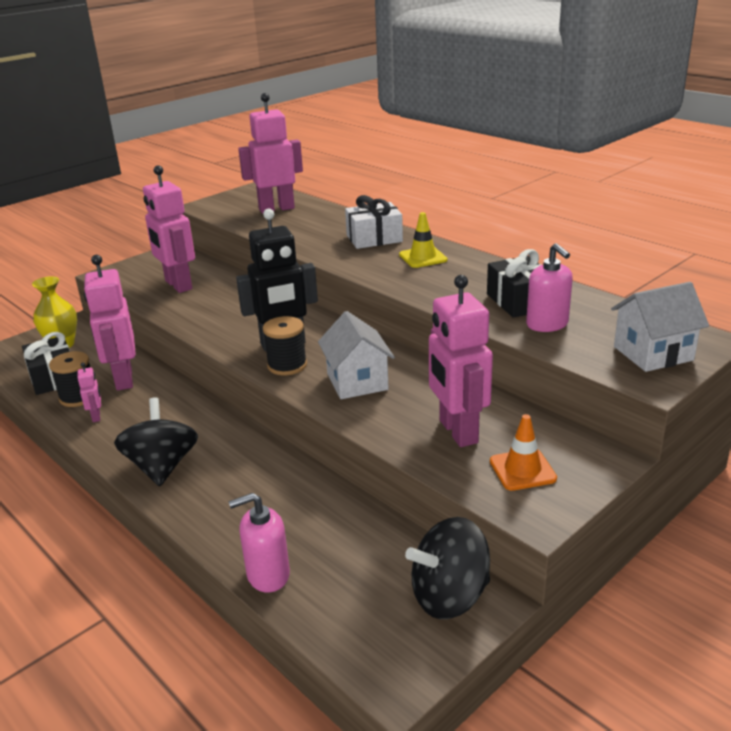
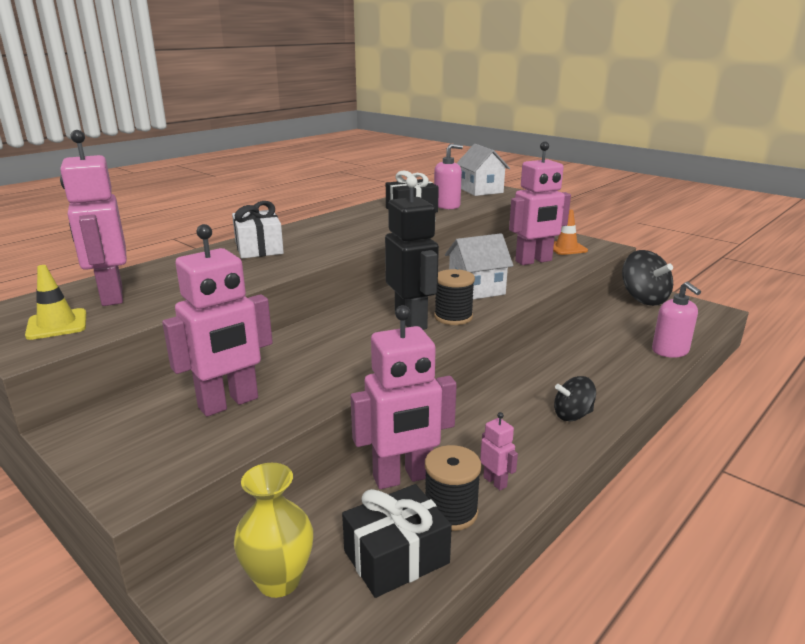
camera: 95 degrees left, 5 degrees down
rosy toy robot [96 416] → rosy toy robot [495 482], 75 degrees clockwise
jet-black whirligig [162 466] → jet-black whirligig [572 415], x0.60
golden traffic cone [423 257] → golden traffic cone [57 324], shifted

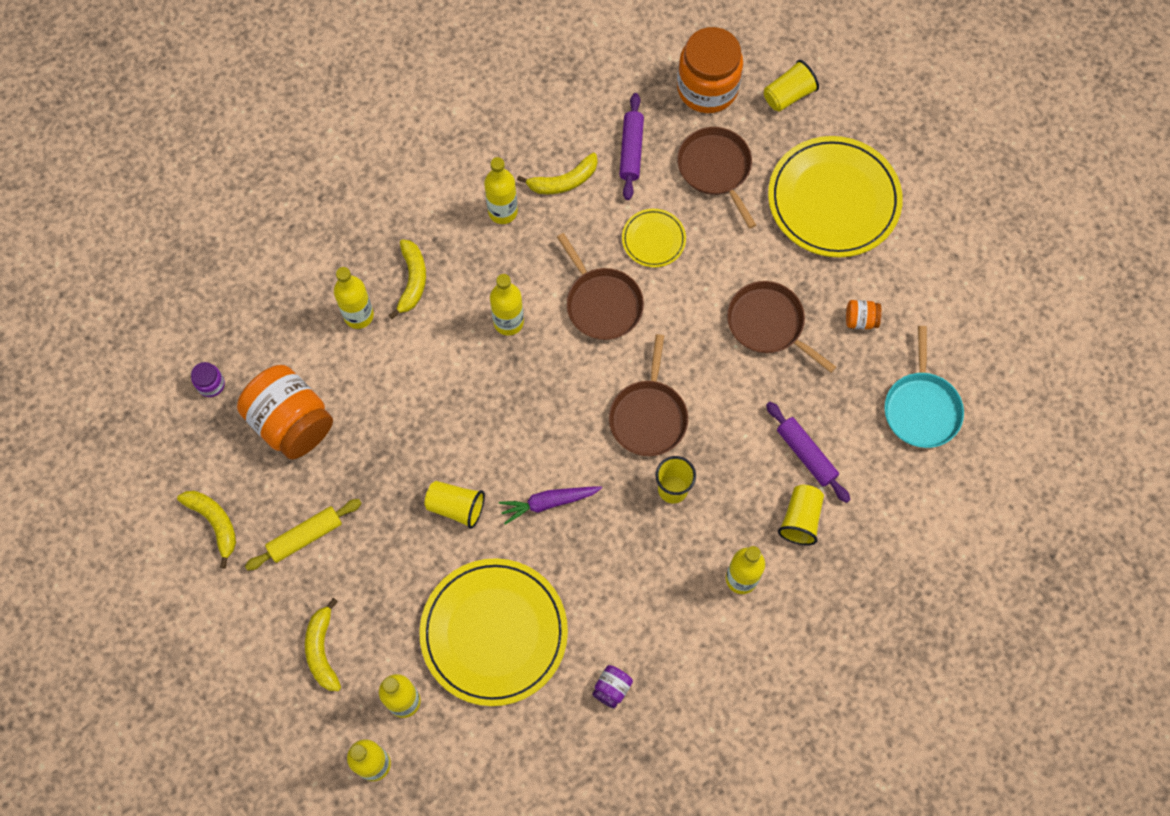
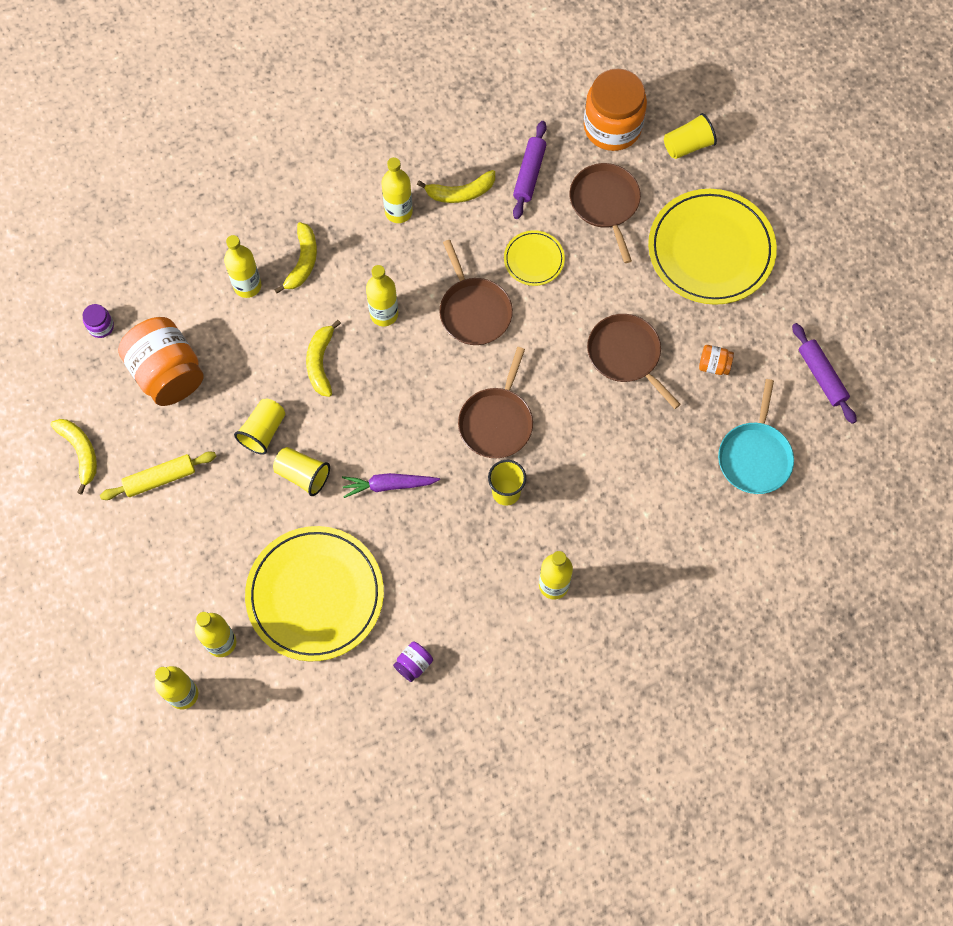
camera: 10 degrees right, 0 degrees up
golden toy banana [322 650] → golden toy banana [320 362], shifted
violet rolling pin [806 454] → violet rolling pin [822 376], shifted
golden cup [800 519] → golden cup [263 431], shifted

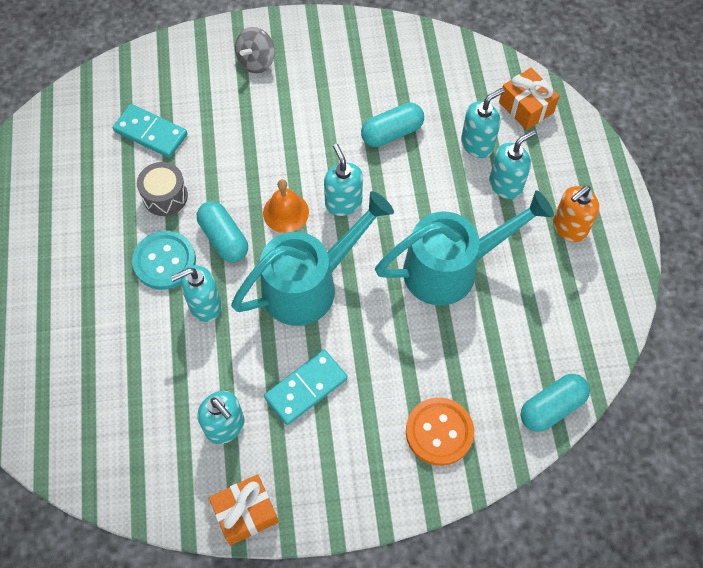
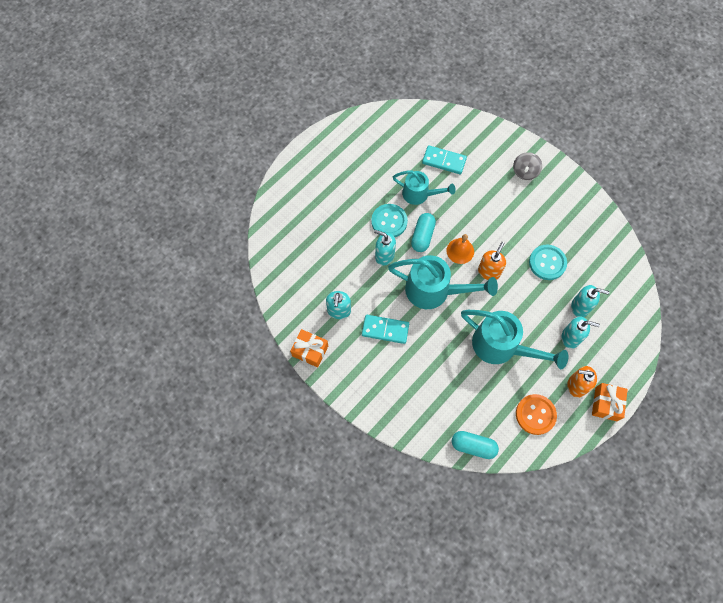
camera: 50 degrees right, 5 degrees up
turquoise domino tile [151 133] → turquoise domino tile [444 161], 60 degrees counterclockwise
ash-grey drum [165 196] → turquoise sprinkling can [419 194]
ash-grey whirligig [256 61] → ash-grey whirligig [525 172], 60 degrees counterclockwise
turquoise soap pump [343 203] → orange-coloured soap pump [489 271]
turquoise capsule [392 133] → turquoise shirt button [547 263]
orange-coloured shirt button [439 432] → orange-coloured shirt button [535 414], shifted
orange-coloured present [526 107] → orange-coloured present [606 404], shifted

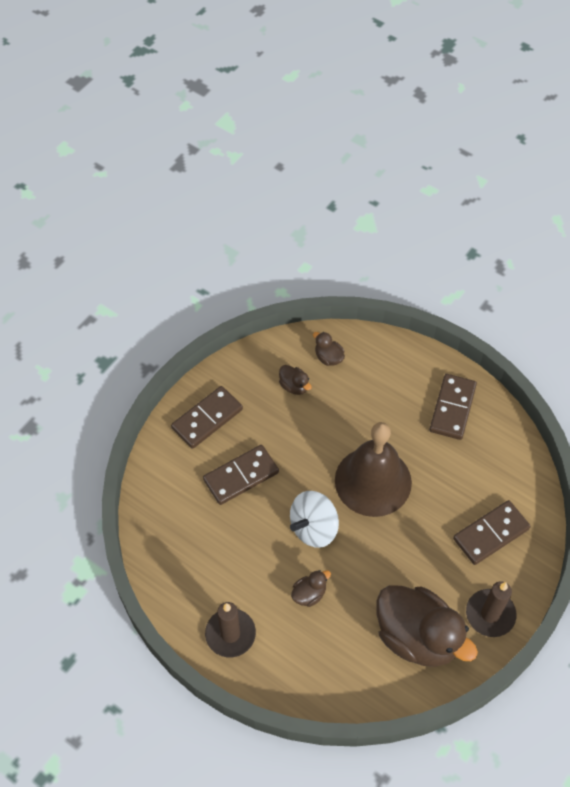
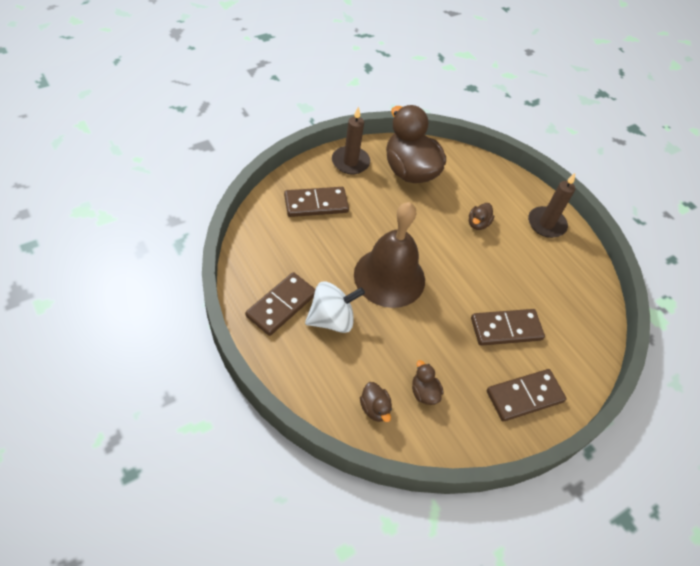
camera: 165 degrees left, 5 degrees down
white whirligig [314 528] → white whirligig [332 319], shifted
dark brown toy duck [309 594] → dark brown toy duck [478 224], 45 degrees counterclockwise

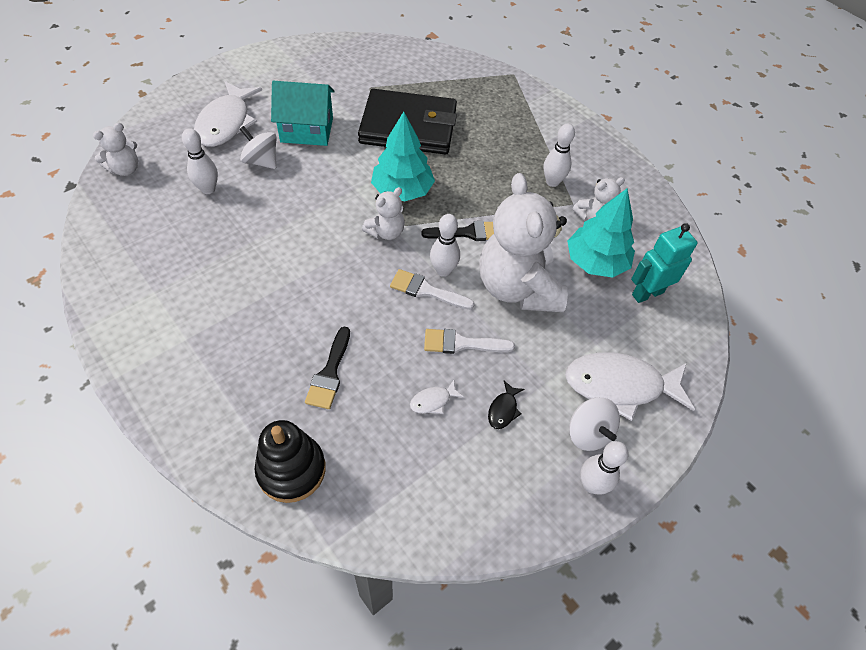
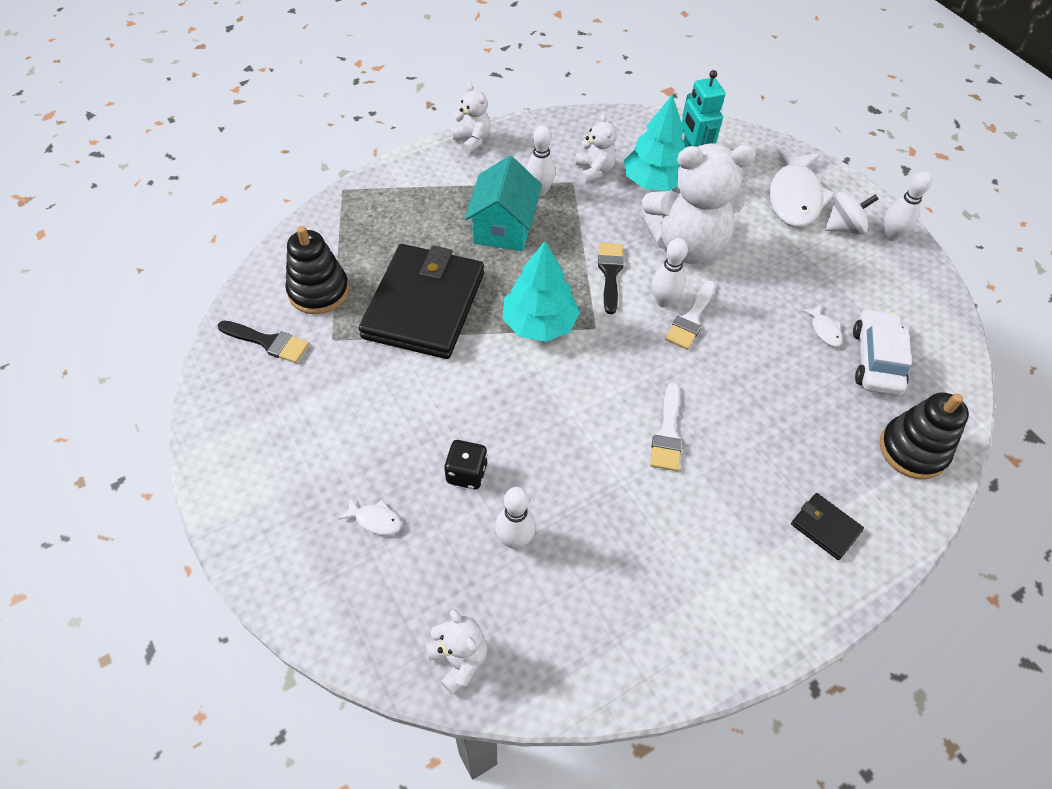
camera: 80 degrees left, 0 degrees up
white toy fish [226 123] → white toy fish [375 520], x0.42
white whirligig [261 161] → jet-black game die [466 473]
turquoise cottage [307 130] → turquoise cottage [503 227], shifted
jet-black paintbrush [329 373] → jet-black paintbrush [268 342], shifted
white teddy [386 232] → white teddy [472 140], shifted
white paintbrush [461 343] → white paintbrush [667 433], shifted
jet-black toy fish [503 409] → -
- → jet-black ring stacker [318 291]
- → jet-black billfold [825 527]
- → white car [875 360]

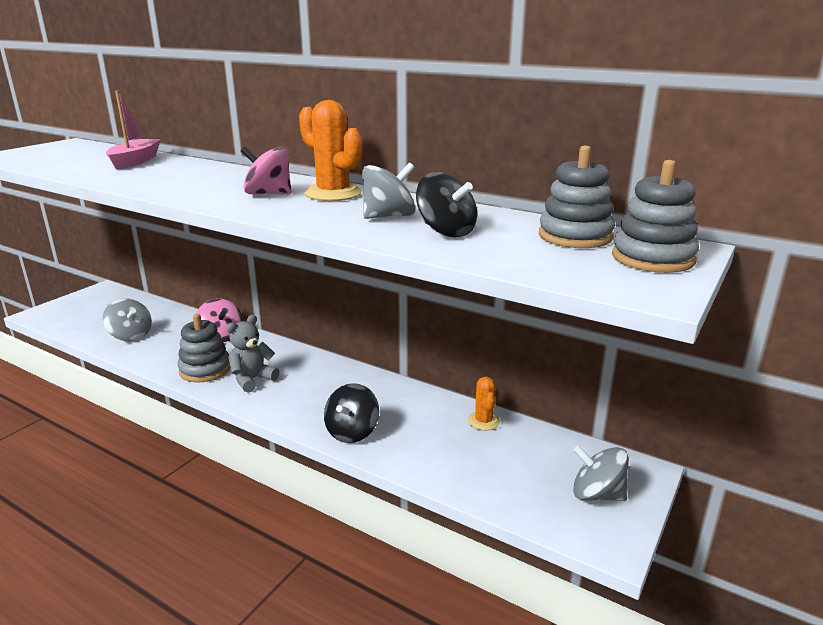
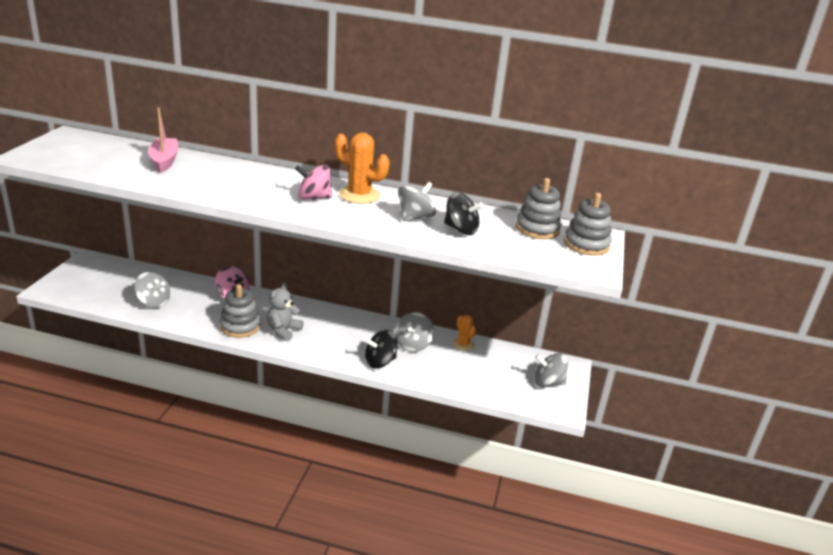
camera: 20 degrees left, 5 degrees up
jet-black whirligig [352 432] → jet-black whirligig [380 362], 60 degrees clockwise
- → ash-grey whirligig [412 344]

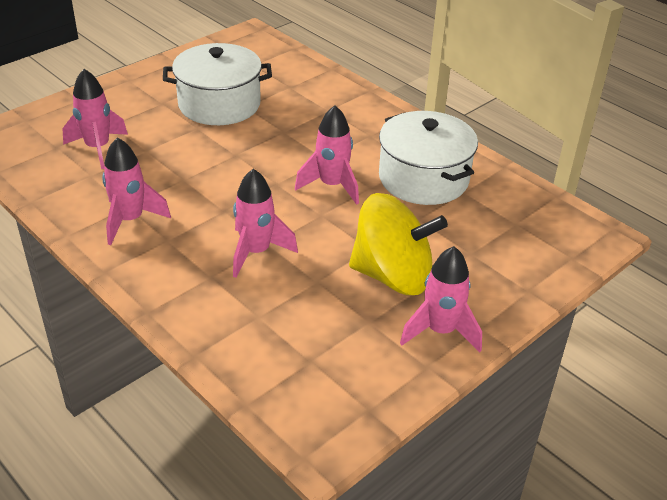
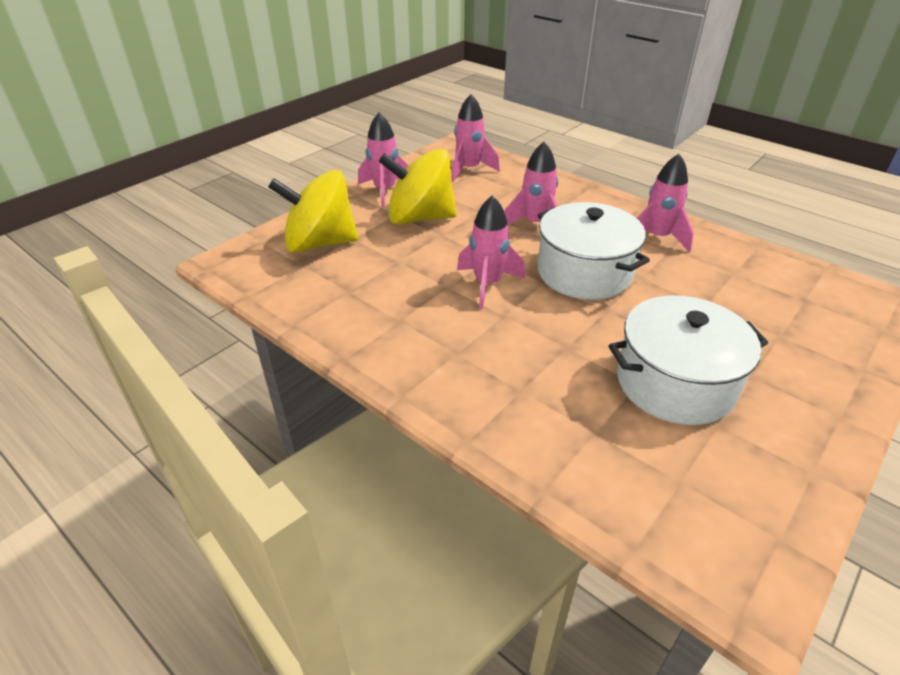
camera: 175 degrees right, 0 degrees up
rosy toy rocket [98 148] → rosy toy rocket [469 170], shifted
white cooking pot [423 178] → white cooking pot [584 273], shifted
- → golden whirligig [320 243]

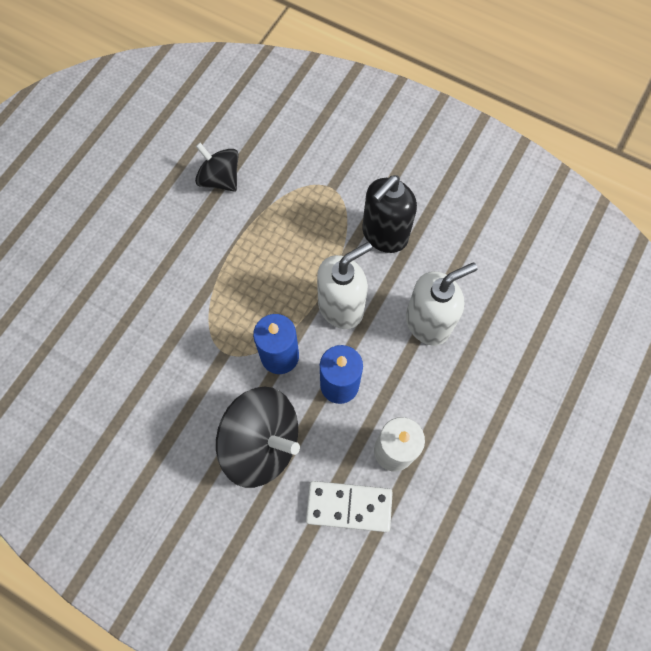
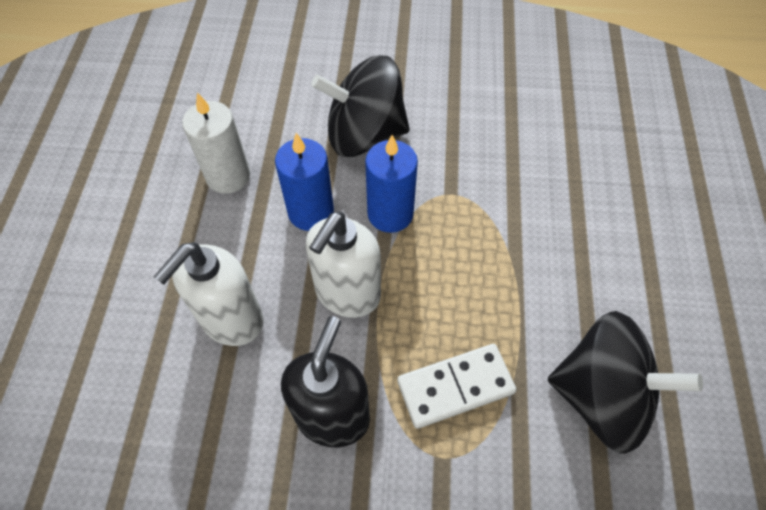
camera: 155 degrees right, 10 degrees down
jet-black whirligig [220 179] → jet-black whirligig [601 396], x1.61
white domino tile [349 506] → white domino tile [455 387], shifted

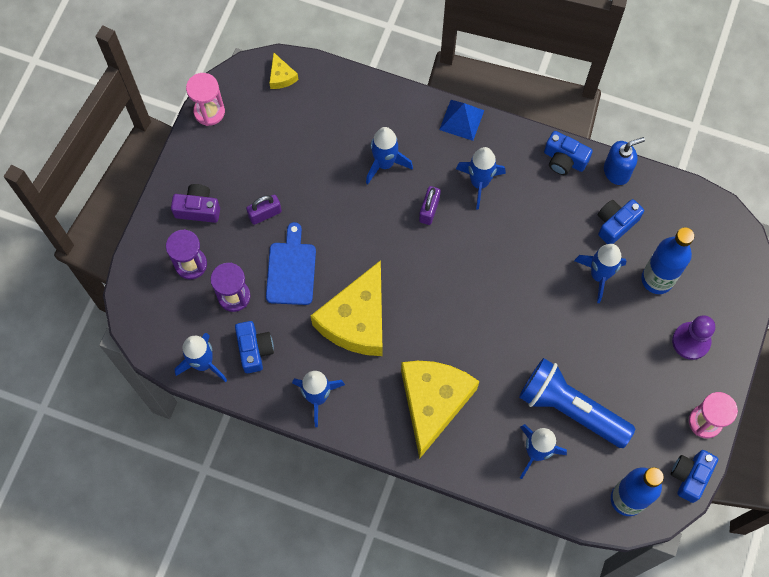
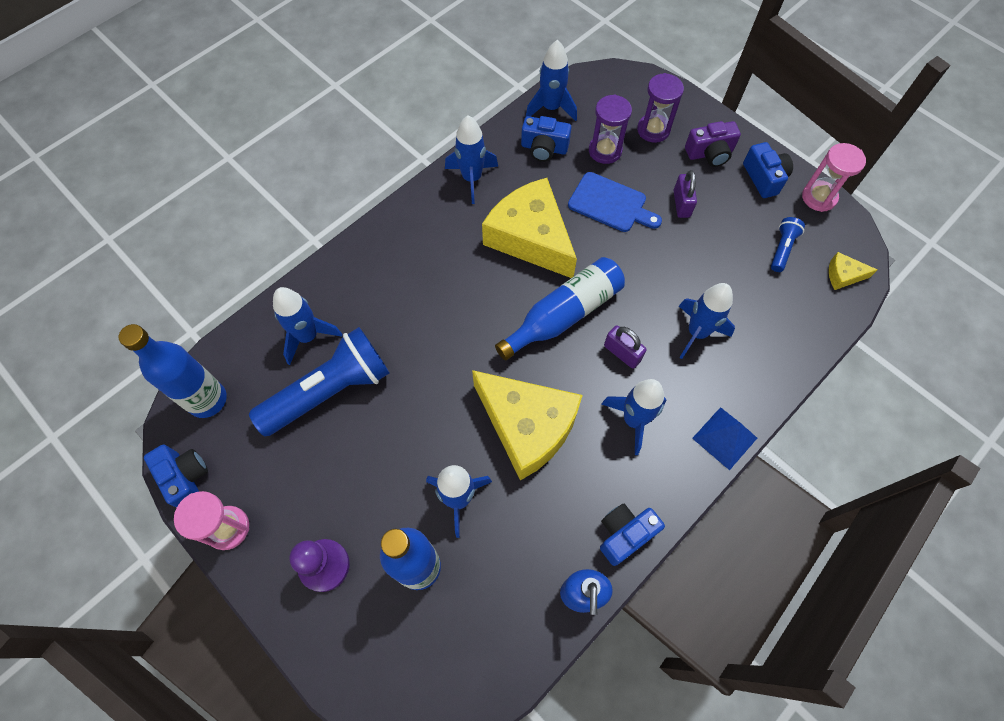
camera: 115 degrees right, 5 degrees down
violet compact camera [198 209] → violet compact camera [710 153], 45 degrees clockwise
golden cheese wedge [433 402] → golden cheese wedge [527 426], shifted
royal blue compact camera [615 224] → royal blue compact camera [764 178], shifted
- → royal blue drink bottle [564 314]
- → royal blue torch [782 249]

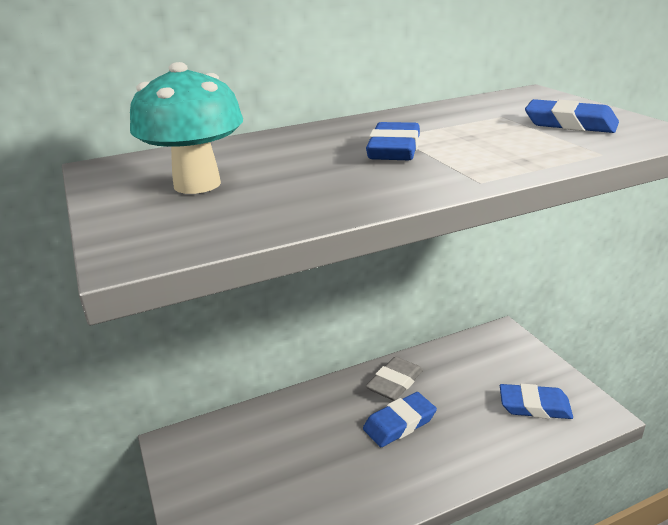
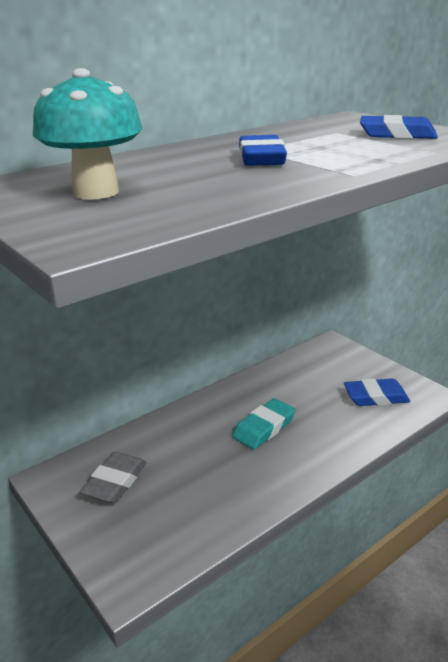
camera: 15 degrees left, 0 degrees up
royal blue gum eraser [399 423] → turquoise gum eraser [264 428]
ash-grey gum eraser [395 382] → ash-grey gum eraser [115 482], shifted

